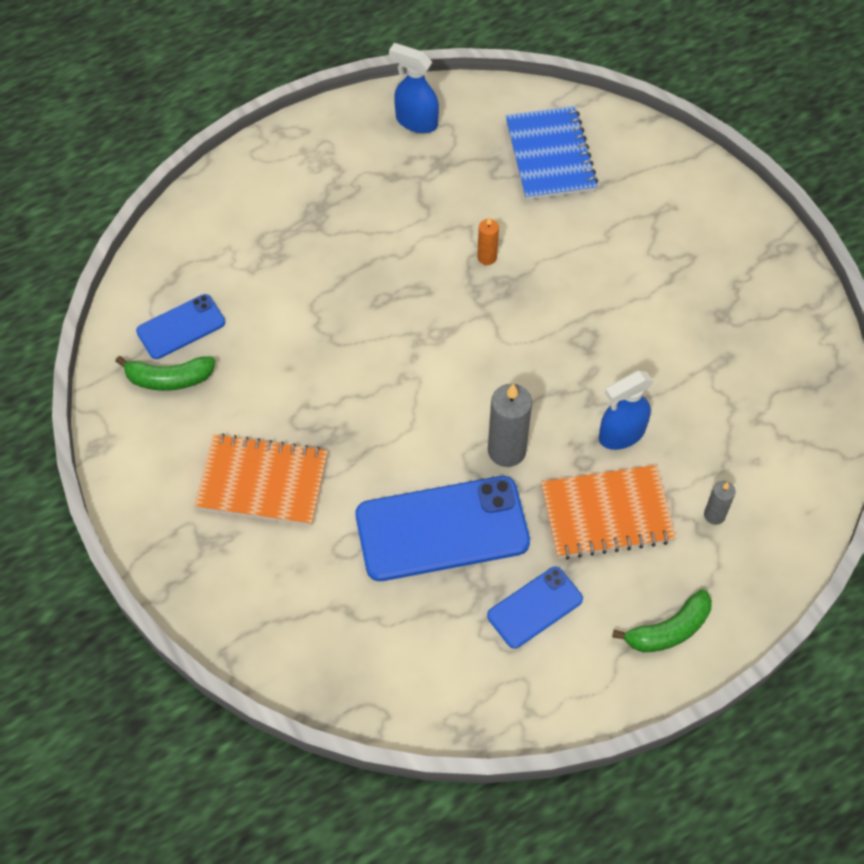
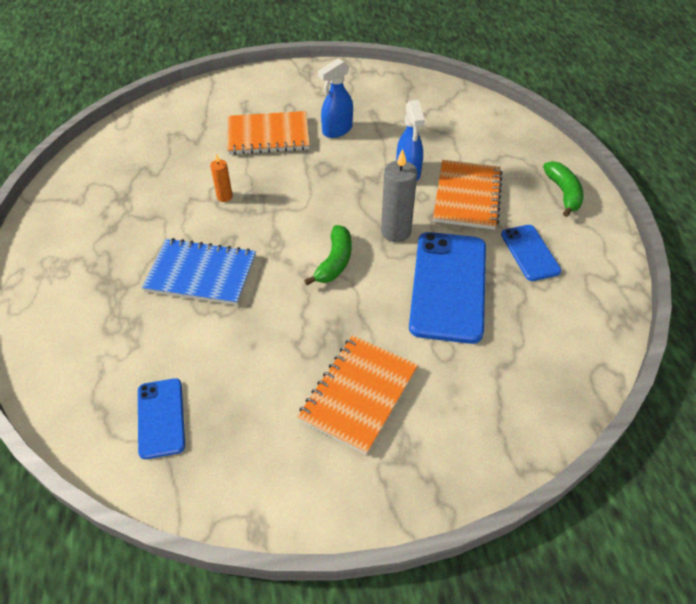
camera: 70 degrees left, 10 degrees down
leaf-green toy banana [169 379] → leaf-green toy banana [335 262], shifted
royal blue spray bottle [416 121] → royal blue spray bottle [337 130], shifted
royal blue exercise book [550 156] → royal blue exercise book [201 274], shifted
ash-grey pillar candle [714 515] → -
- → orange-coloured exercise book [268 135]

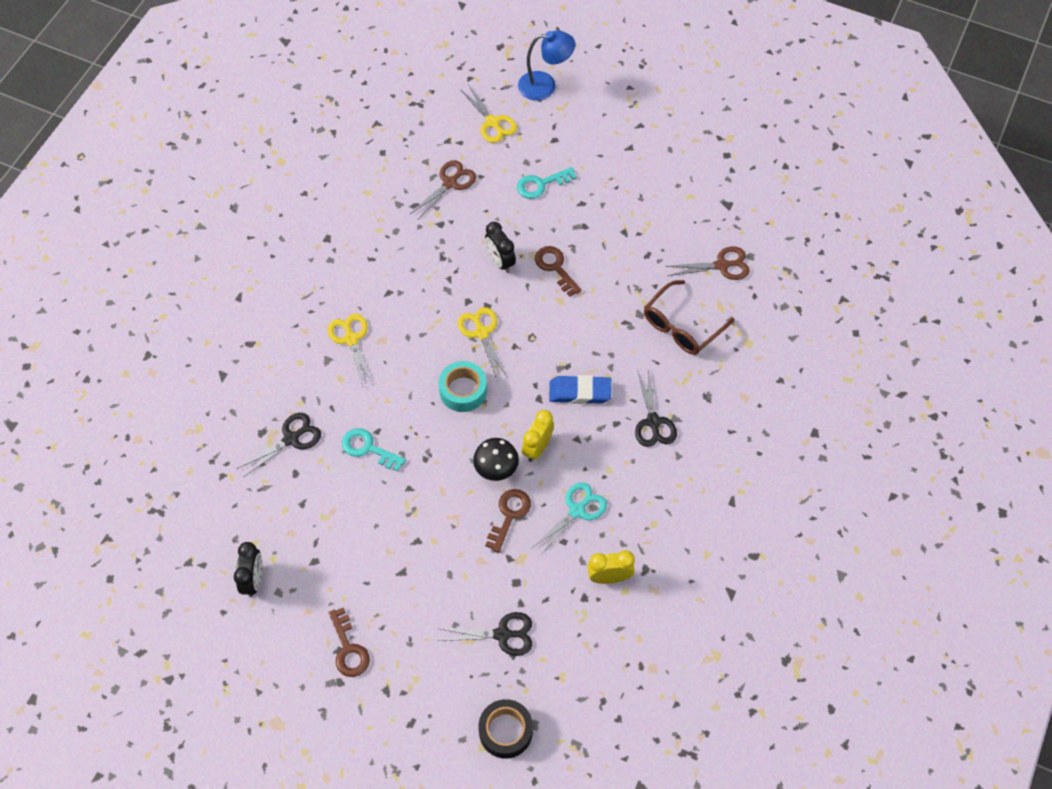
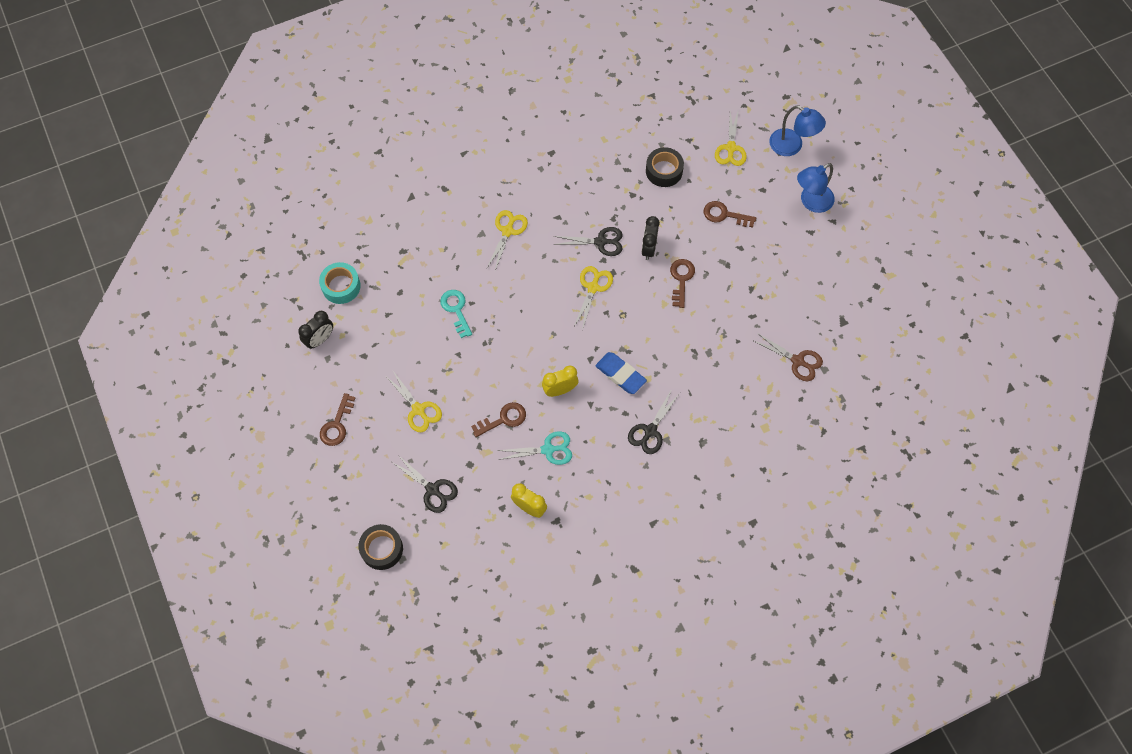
camera: 40 degrees right, 5 degrees up
jet-black shears [291 439] → jet-black shears [600 242], shifted
dark brown shears [450 183] → jet-black roll of tape [664 171]
turquoise roll of tape [463 391] → turquoise roll of tape [341 286], shifted
jet-black toadstool [496 470] → -
turquoise key [541 184] → dark brown key [724 215]
dark brown spectacles [682 326] → -
- → golden shears [418 410]
- → royal blue lamp [811 202]

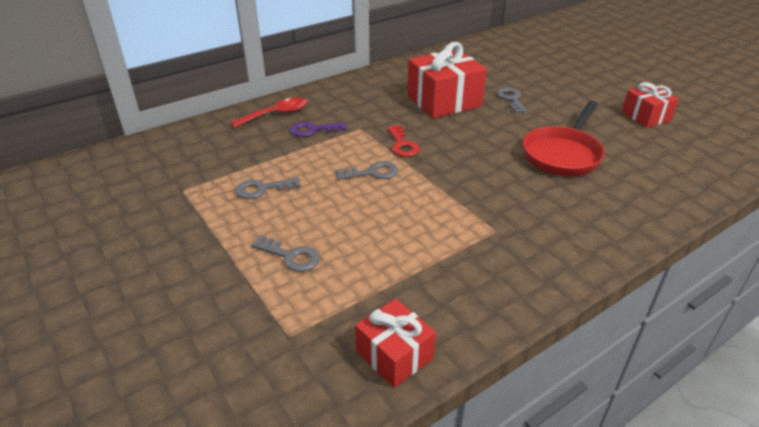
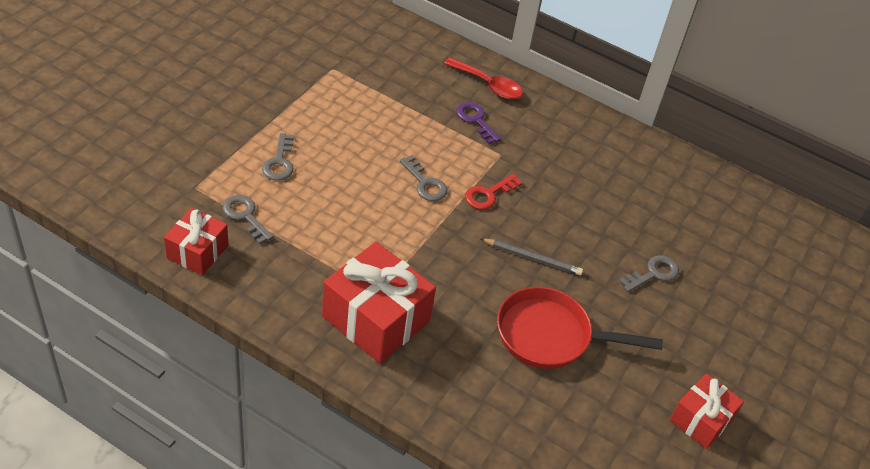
camera: 60 degrees right, 10 degrees up
ash-grey key [262 189] → ash-grey key [245 216], shifted
red present [444 101] → red present [376 319], shifted
- → ash-grey pencil [532 258]

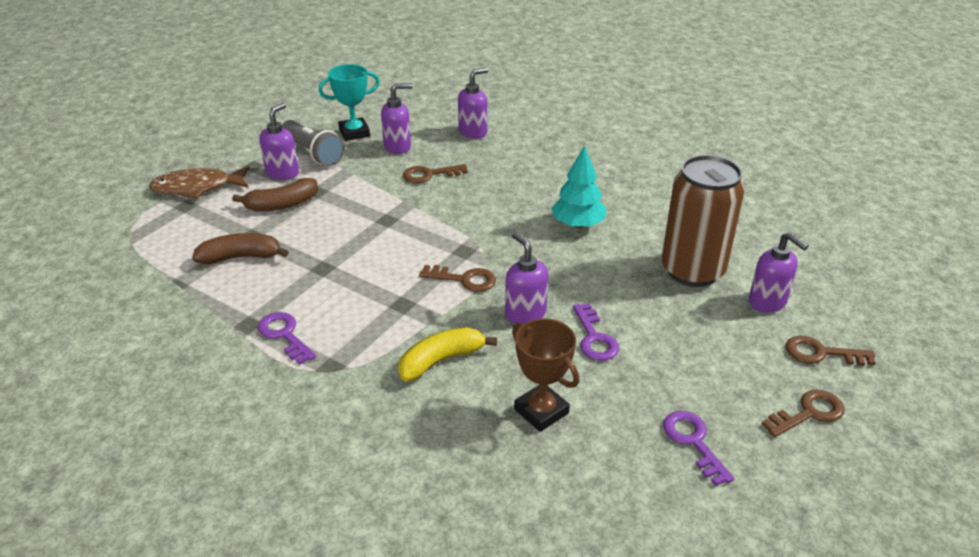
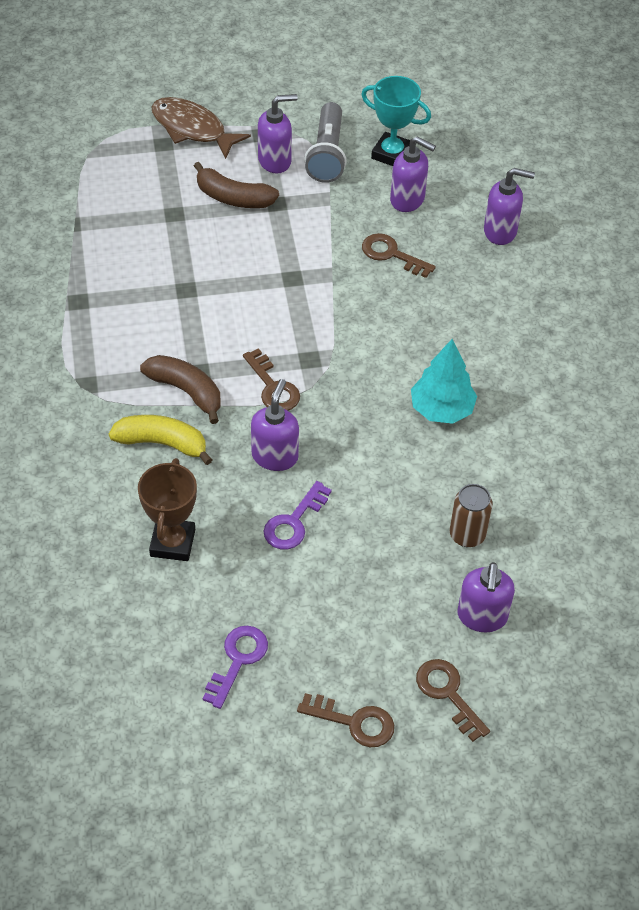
camera: 45 degrees right, 15 degrees up
dark brown toy banana [241 257] → dark brown toy banana [186 391], shifted
violet key [284 335] → -
dark brown can [692 270] → dark brown can [467 535], x0.48

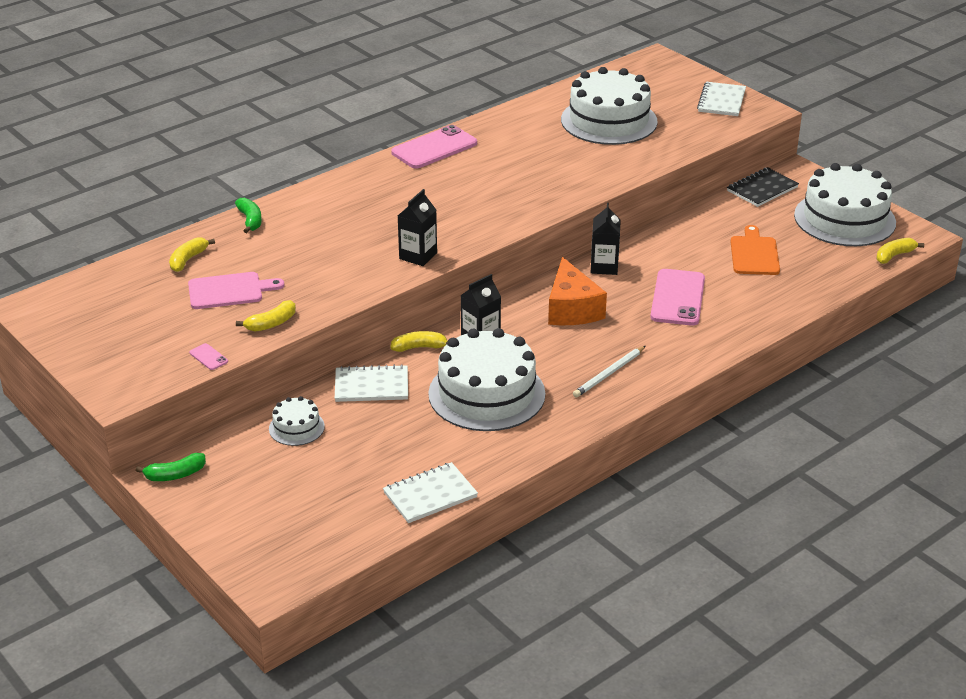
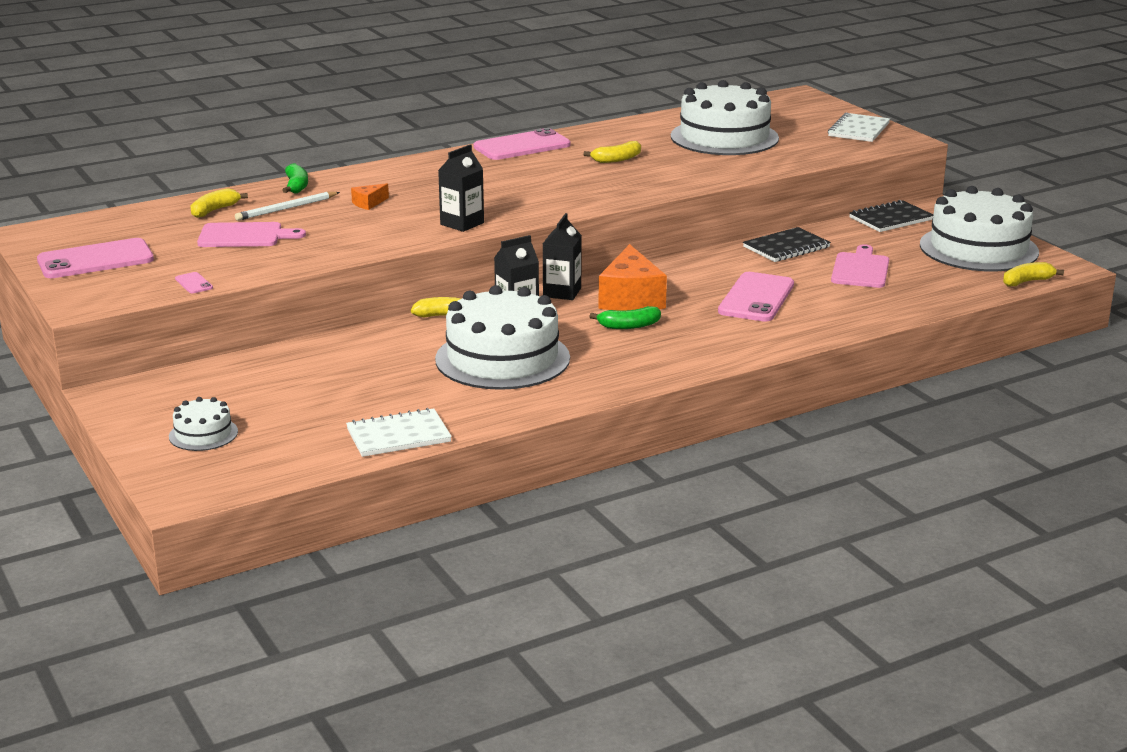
camera: 10 degrees right, 10 degrees down
leaf-green toy banana [175 475] → leaf-green toy banana [629 326], shifted
golden toy banana [271 323] → golden toy banana [617 159], shifted
white layer cake [296 427] → white layer cake [203 434], shifted
white exercise book [371 386] → -
white pencil [609 374] → white pencil [286 209], shifted
jet-black carton [604 267] → jet-black carton [562 292], shifted
orange-coloured chopping board [754 254] → rosy chopping board [860 269]
- → rosy smartphone [95 260]
- → orange-coloured cheese wedge [368 203]
- → jet-black exercise book [786 247]

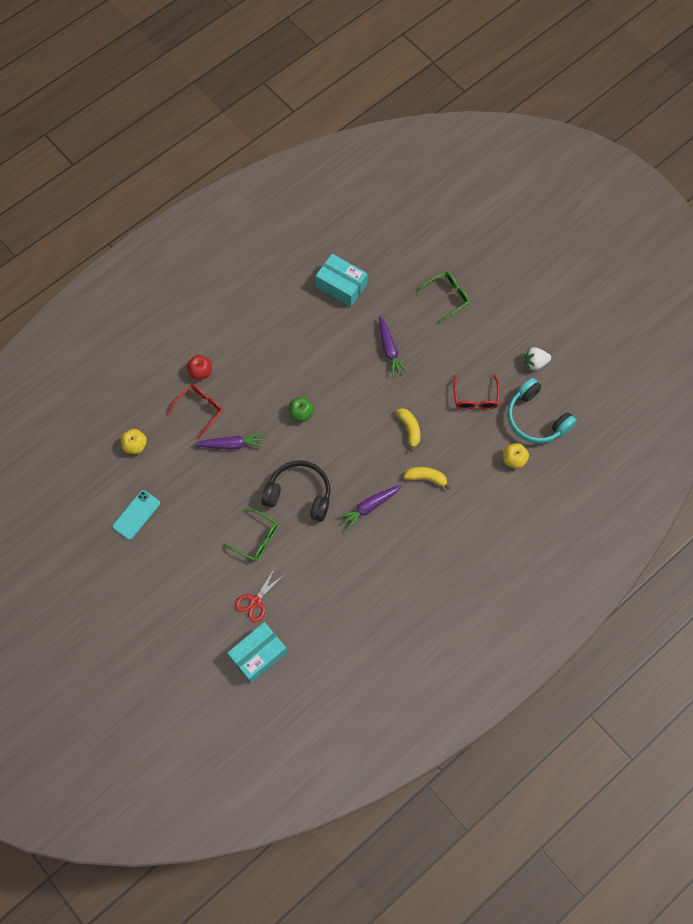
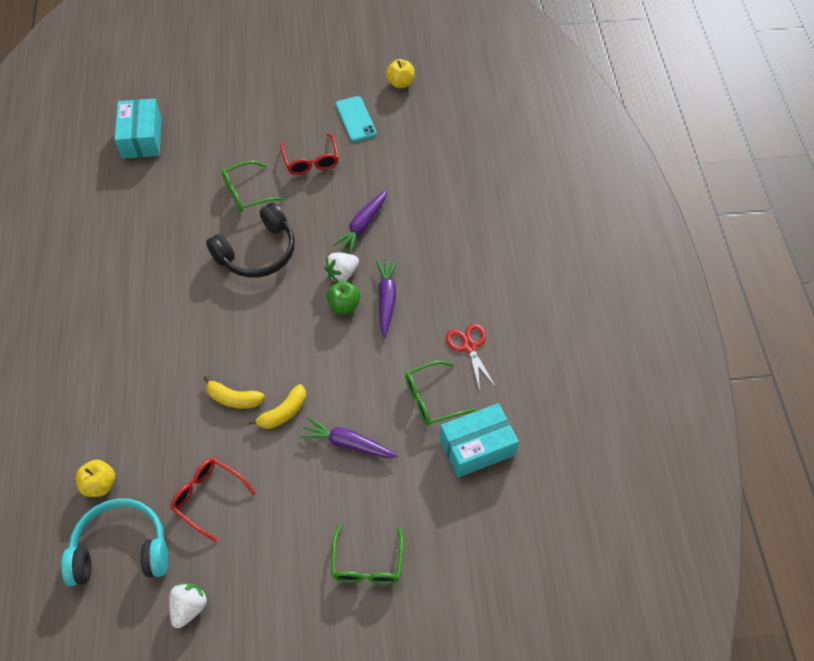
camera: 125 degrees right, 10 degrees down
golden apple fruit [135 445] → golden apple fruit [400 83], shifted
red spectacles [200 410] → red spectacles [311 161], shifted
red apple fruit [200 372] → -
red shears [255 601] → red shears [469 347], shifted
violet toy carrot [369 507] → violet toy carrot [386 299], shifted
golden toy banana [426 478] → golden toy banana [283 412], shifted
- → white berry [342 274]
- → leaf-green spectacles [432 399]

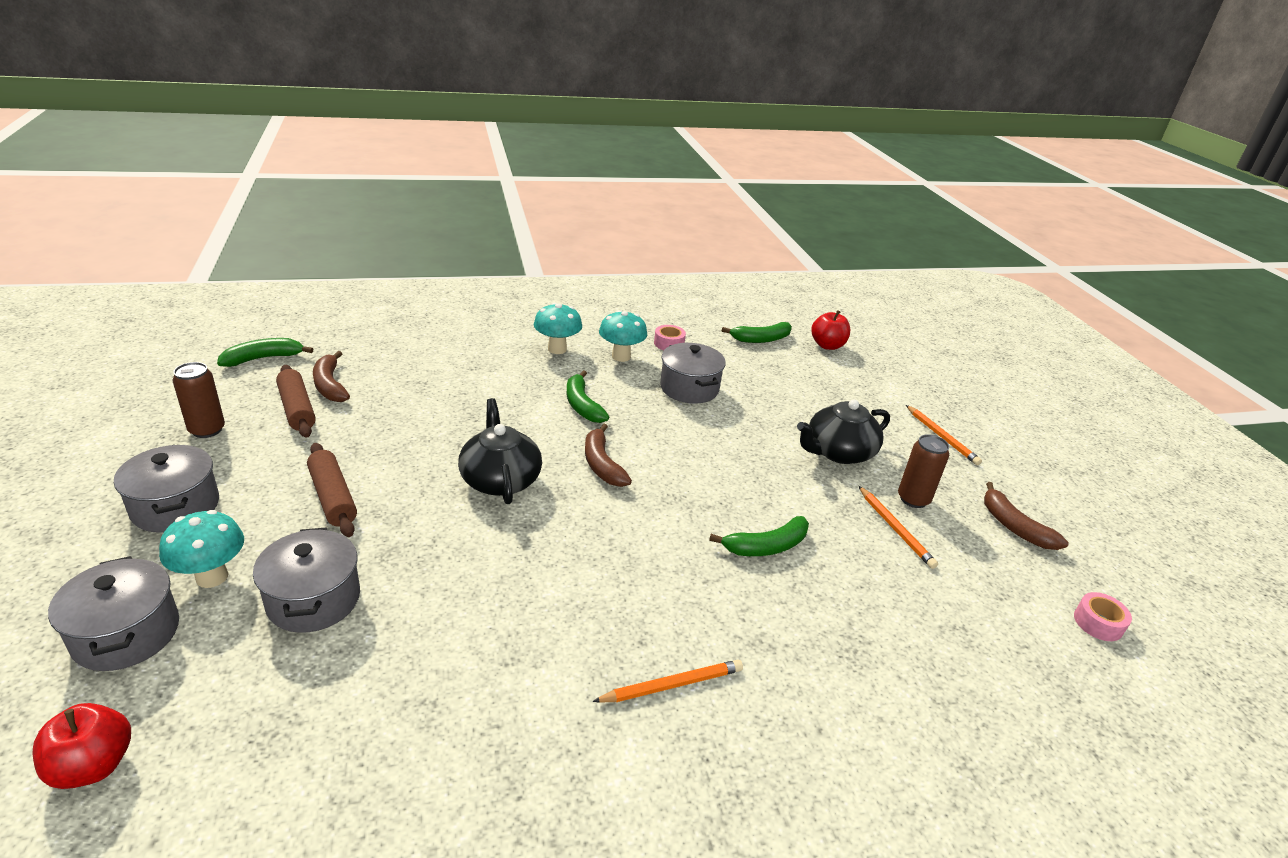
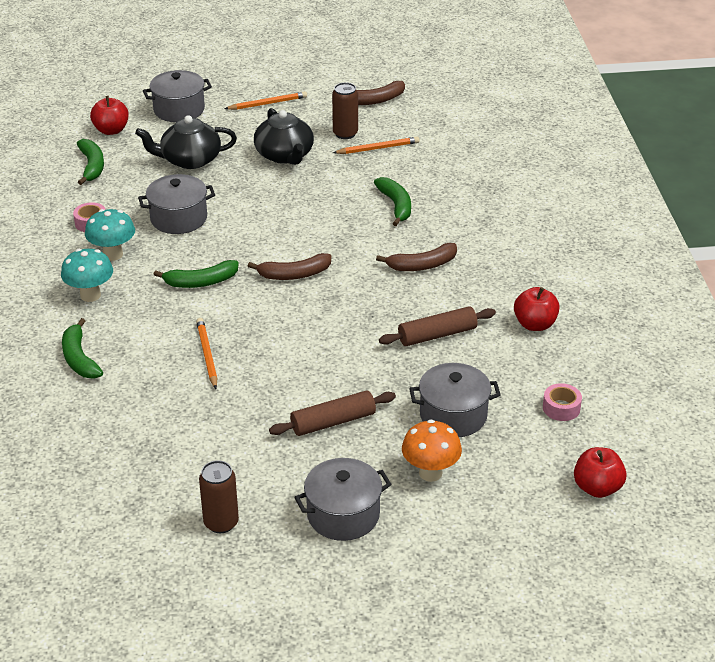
camera: 80 degrees left, 5 degrees up
ash-grey cooking pot [126 634] → ash-grey cooking pot [179 110], shifted
turquoise toadstool [212 577] → orange-coloured toadstool [430 473]
leaf-green toy banana [263 358] → leaf-green toy banana [79 358], shifted
dark brown rolling pin [297 409] → dark brown rolling pin [437 335], shifted
dark brown toy banana [330 385] → dark brown toy banana [422 265], shifted
jet-black tea pot [500 479] → jet-black tea pot [190 160], shifted
orange-coloured pencil [672 685] → orange-coloured pencil [207 355], shifted
rosy roll of tape [1098 623] → rosy roll of tape [561 408], shifted
- → red apple fruit [535 324]

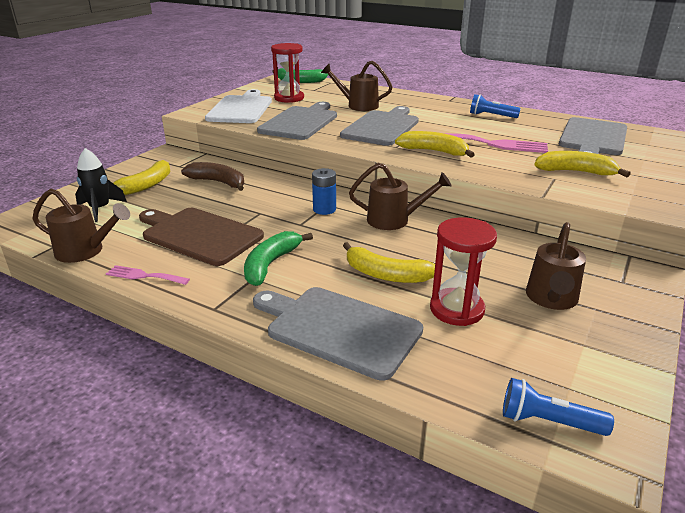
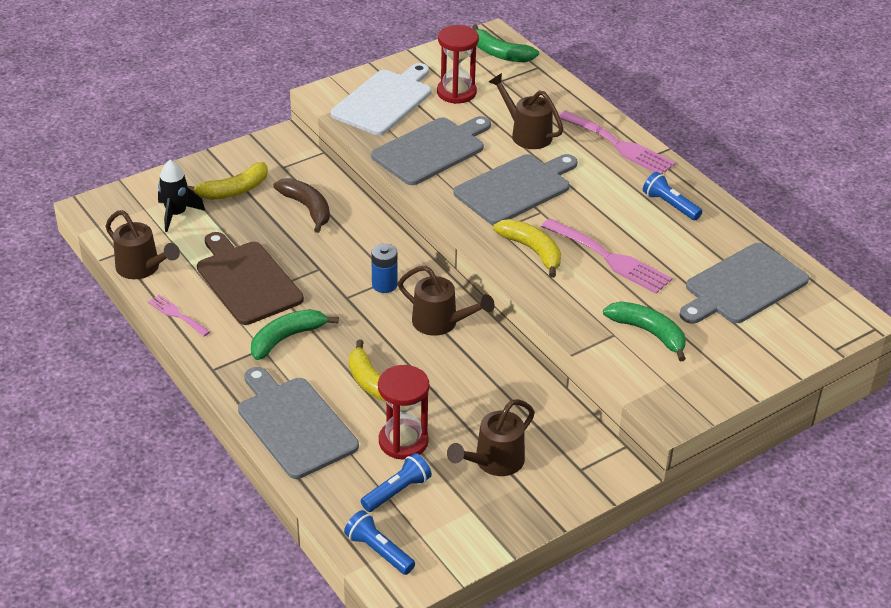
camera: 25 degrees right, 10 degrees up
golden toy banana [575 172] → leaf-green toy banana [649 333]
- → royal blue torch [397 491]
- → rosy table fork [619 145]

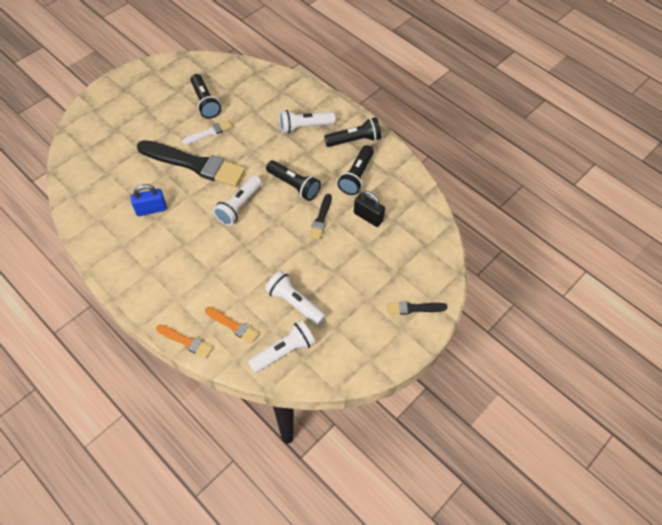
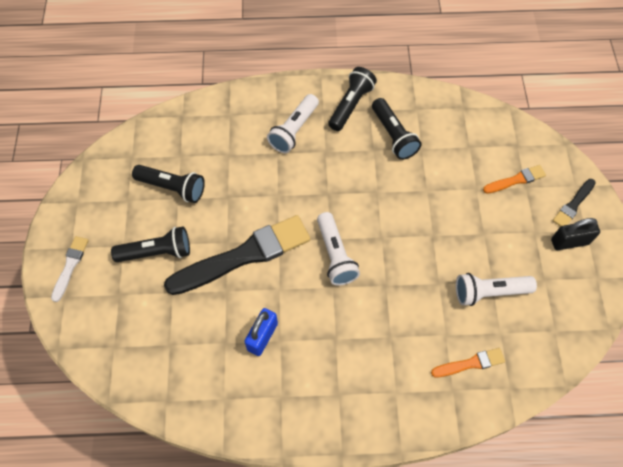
camera: 45 degrees left, 5 degrees up
orange-coloured paintbrush [186 341] → orange-coloured paintbrush [516 180], shifted
white paintbrush [209 133] → white paintbrush [70 266], shifted
white torch [284 351] → -
jet-black torch [294 185] → jet-black torch [157 252], shifted
jet-black paintbrush [321 219] → -
jet-black padlock [368 217] → jet-black padlock [569 242], shifted

